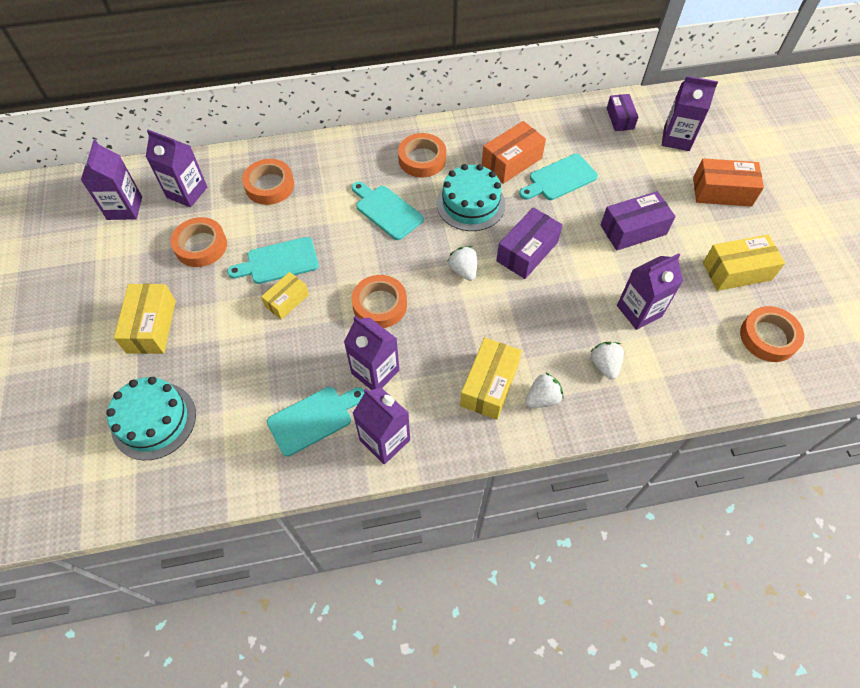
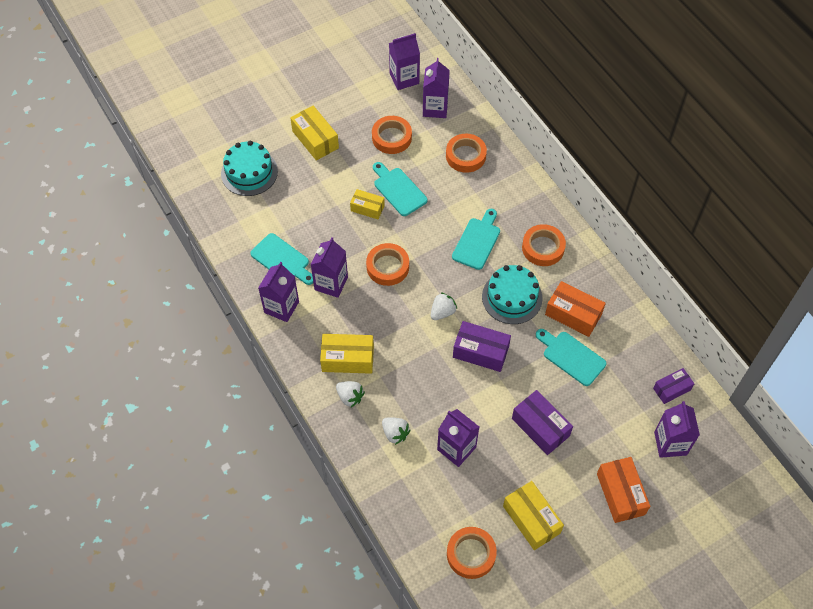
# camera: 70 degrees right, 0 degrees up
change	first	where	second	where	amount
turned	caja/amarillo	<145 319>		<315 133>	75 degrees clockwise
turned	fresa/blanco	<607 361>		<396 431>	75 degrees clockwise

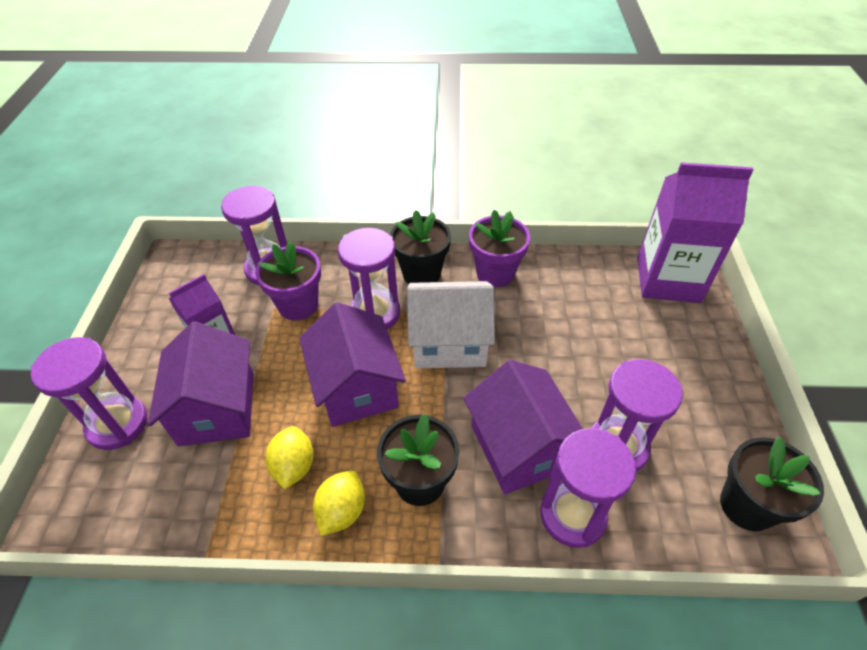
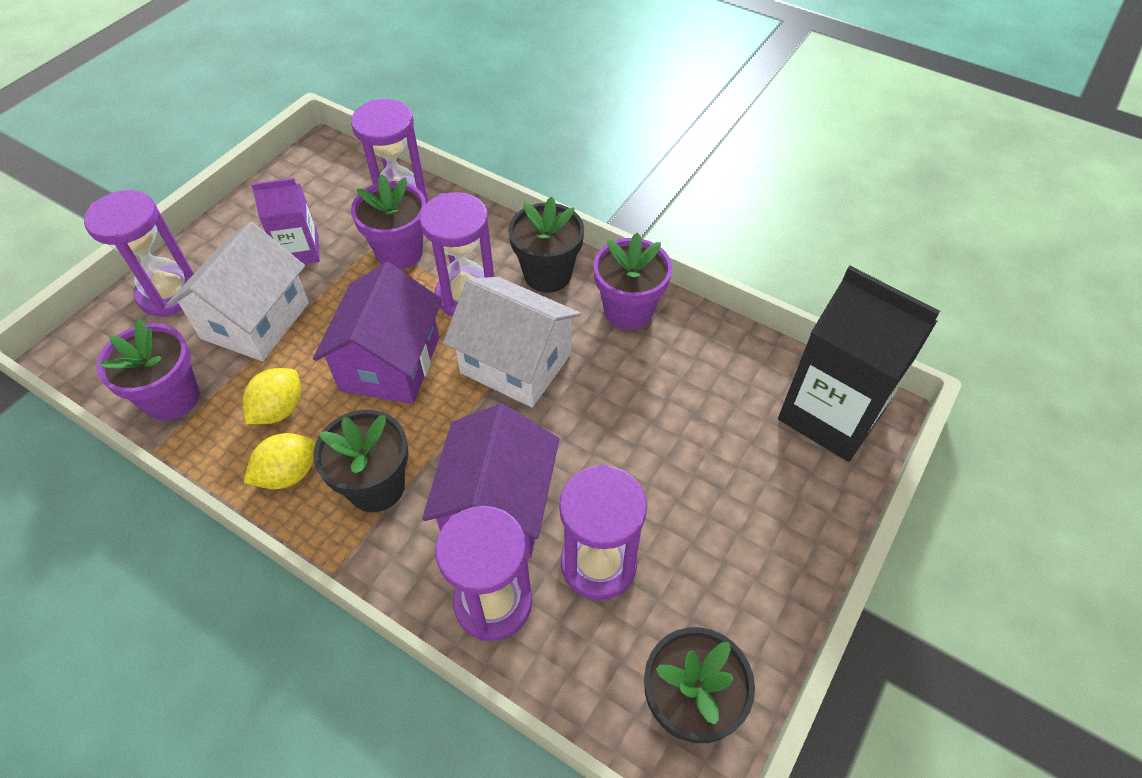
# camera: 30 degrees right, 5 degrees up
change	first	where	second	where	amount
added			maceta/morado	<147 369>	
recoloured	casa/morado	<201 383>	casa/blanco	<238 291>	
recoloured	cartón de leche/morado	<695 232>	cartón de leche/negro	<859 364>	

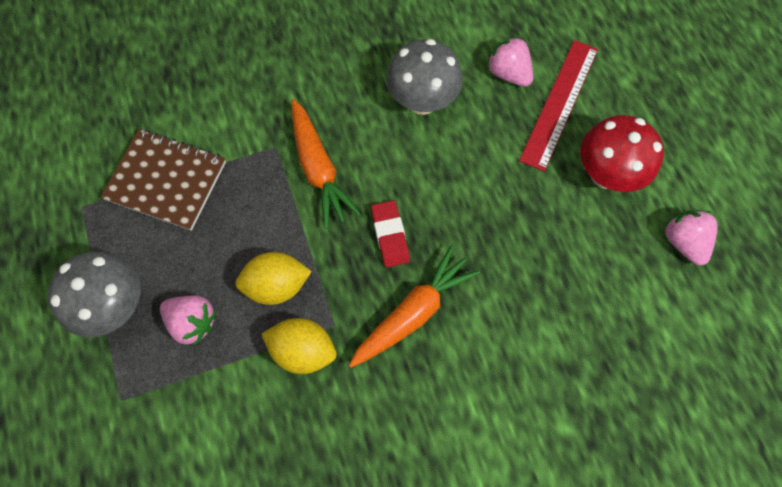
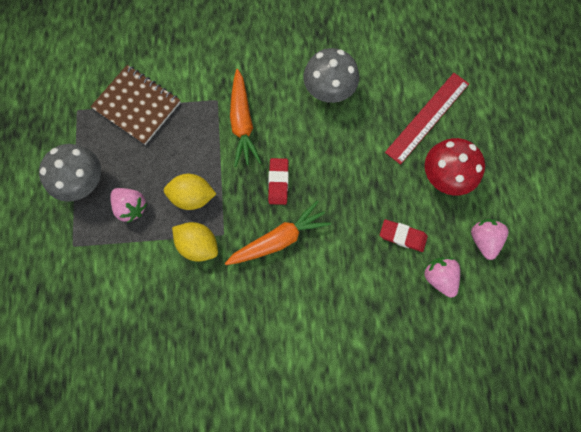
# camera: 15 degrees right, 5 degrees up
change	first	where	second	where	amount
added			goma de borrar/rojo	<404 235>	
moved	fresa/rosa	<510 62>		<441 277>	

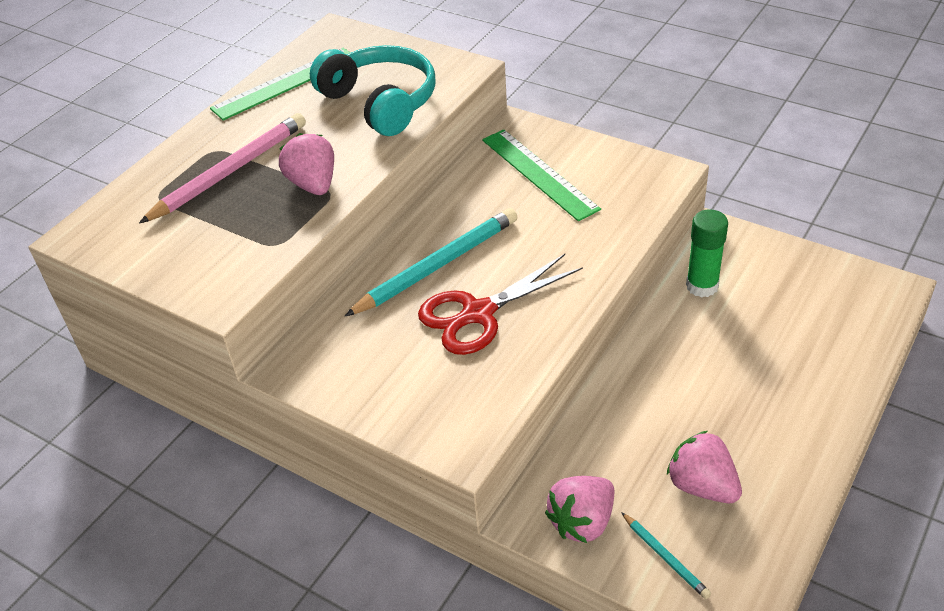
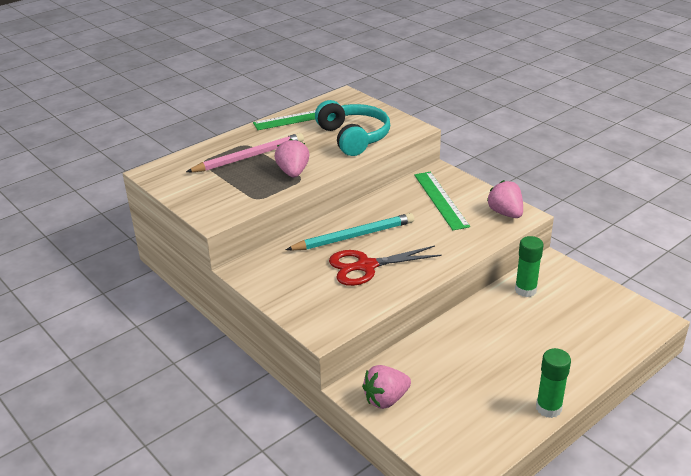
# camera: 15 degrees right, 10 degrees down
change	first	where	second	where	amount
removed	lápiz/turquesa	<666 555>			
added			barra de pegamento/verde	<553 383>	
moved	fresa/rosa	<704 467>		<505 199>	

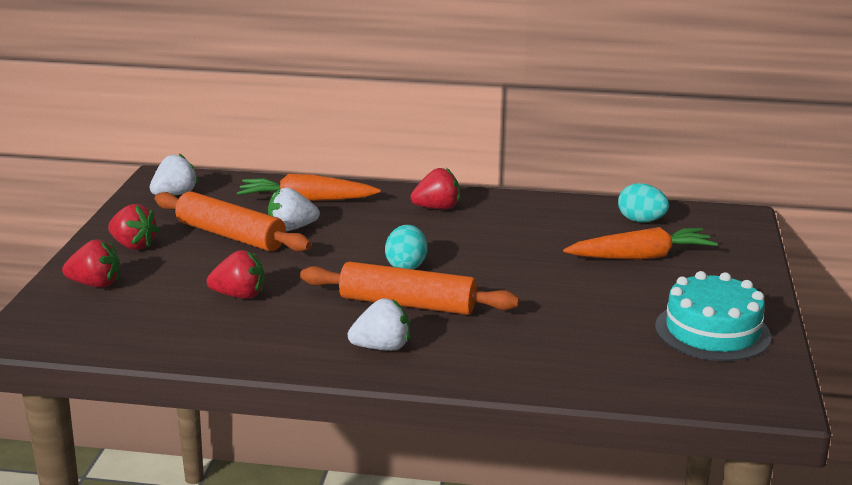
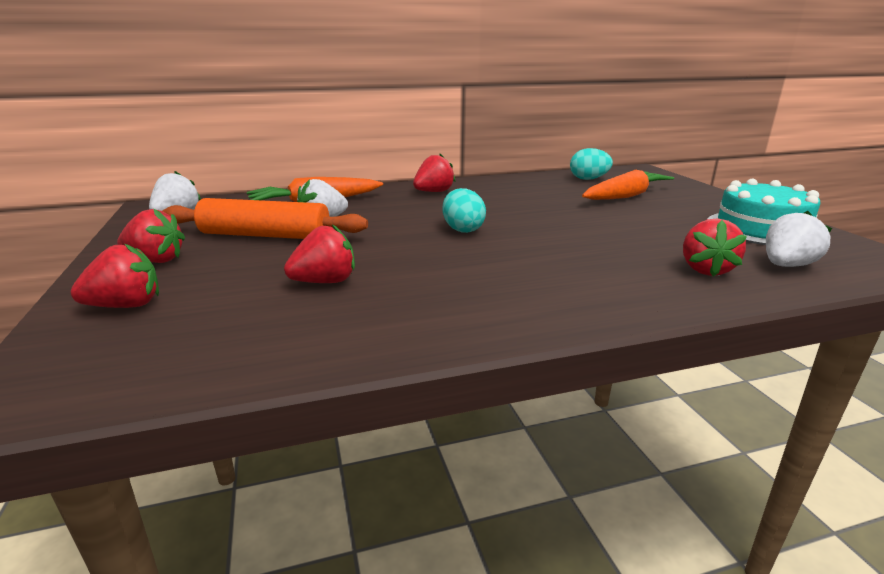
# camera: 25 degrees left, 0 degrees up
change	first	where	second	where	amount
removed	rodillo/naranja	<409 288>			
added			fresa/rojo	<715 247>	
moved	fresa/blanco	<379 324>		<799 239>	

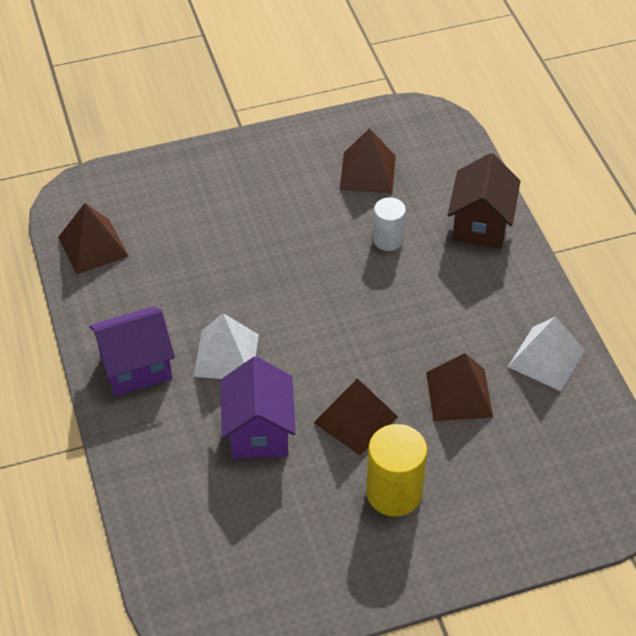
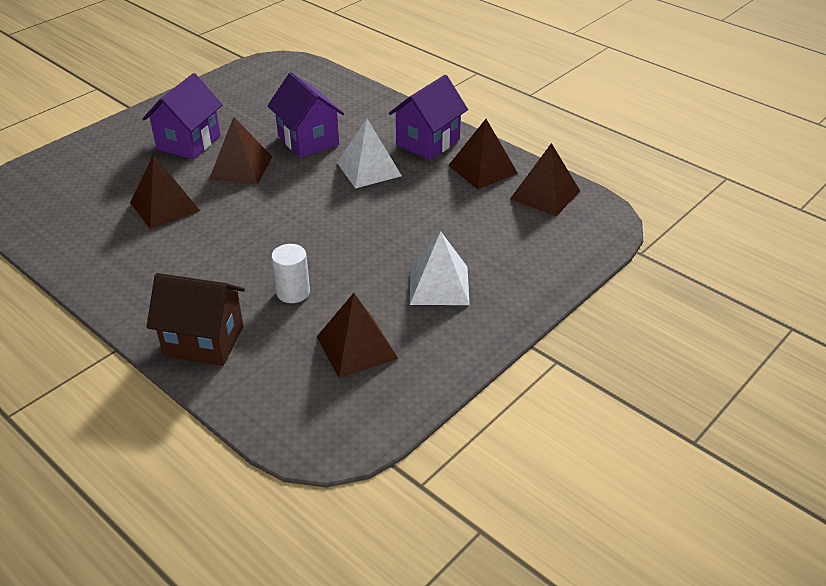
# camera: 150 degrees right, 10 degrees down
change	first	where	second	where	amount
added			pirámide/marrón	<483 154>	
moved	pirámide/blanco	<546 353>		<440 268>	
replaced	cilindro/amarillo	<396 470>	casa/morado	<183 116>	
turned	casa/marrón	<484 201>		<196 319>	60 degrees counterclockwise

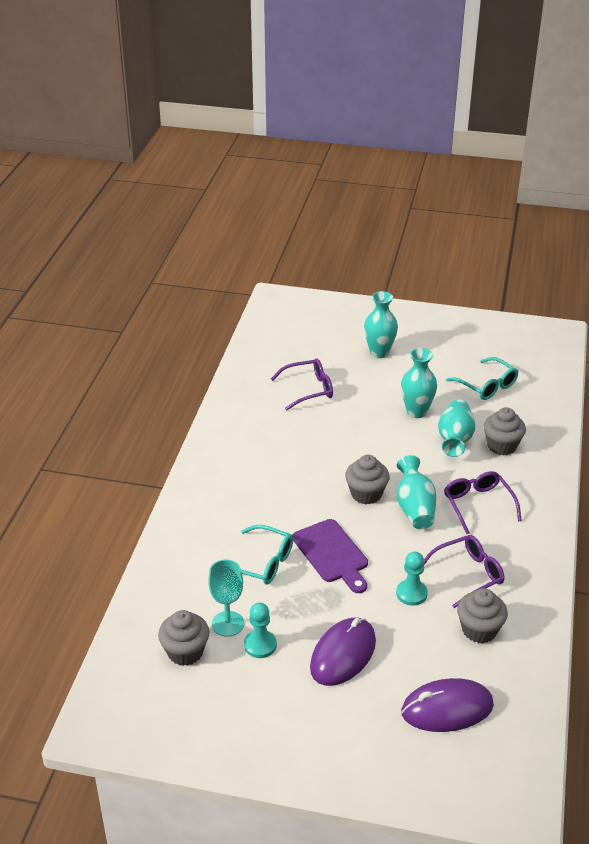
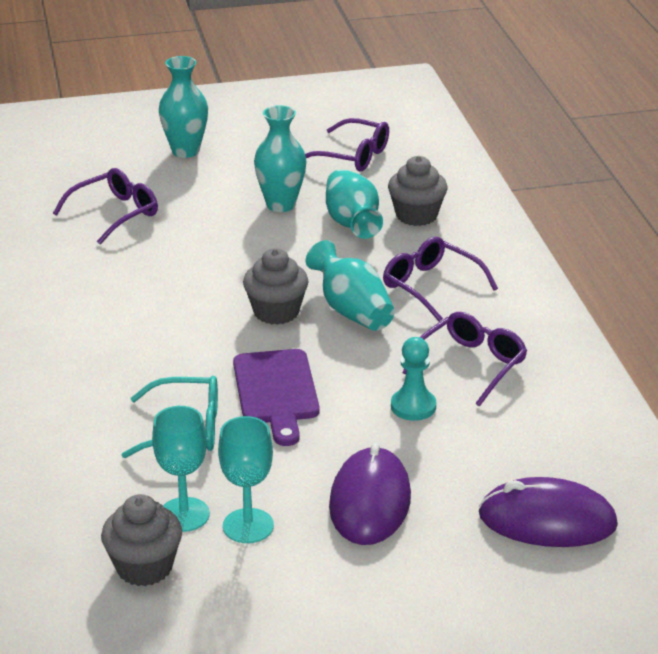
# camera: 25 degrees left, 5 degrees down
change	first	where	second	where	amount
removed	magdalena/gris	<482 615>			
replaced	peón/turquesa	<260 630>	copa/turquesa	<246 479>	
recoloured	gafas/turquesa	<482 378>	gafas/morado	<347 144>	
turned	tabla de cortar/morado	<330 556>		<276 397>	45 degrees clockwise
turned	ratón/morado	<447 705>		<548 512>	45 degrees clockwise

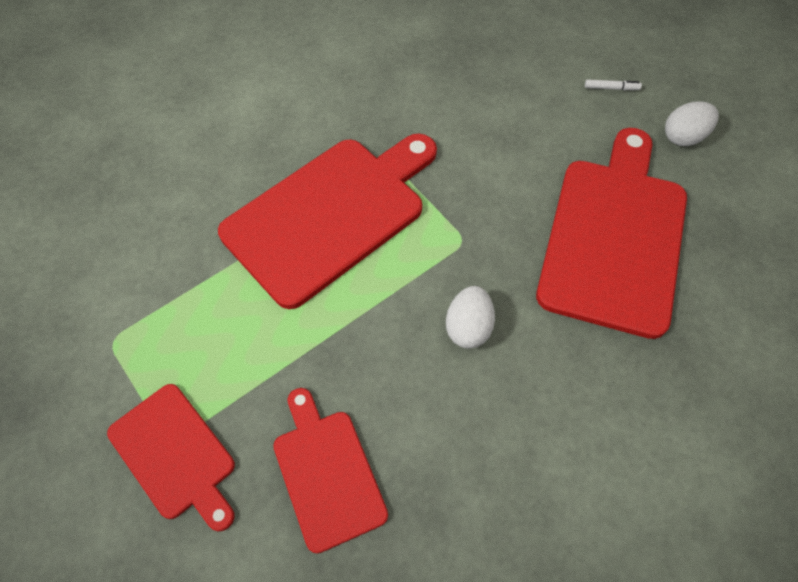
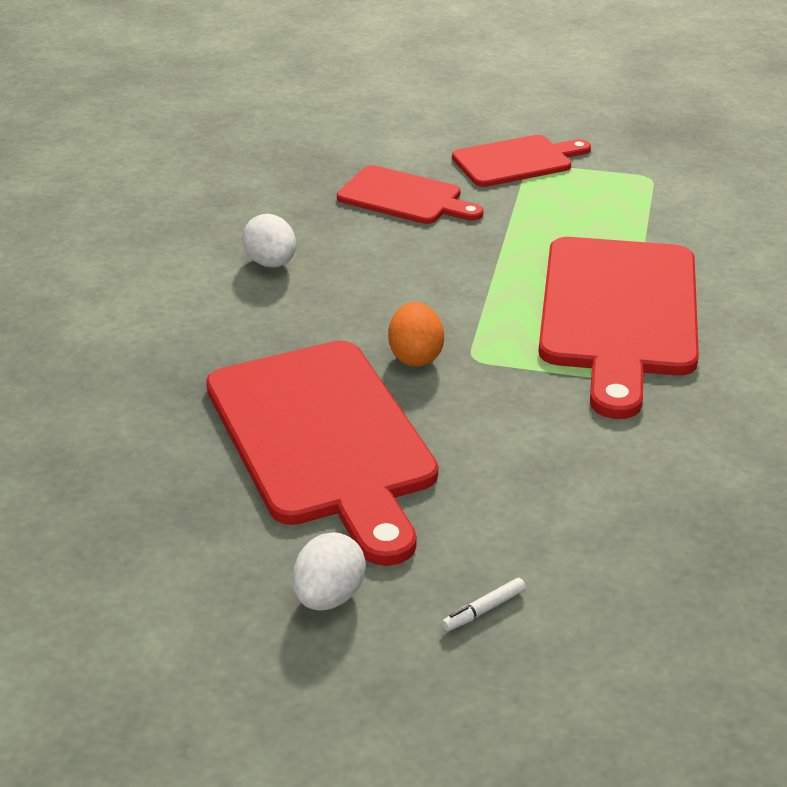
# camera: 140 degrees right, 25 degrees down
change	first	where	second	where	amount
added			huevo/naranja	<416 334>	
moved	huevo/blanco	<470 317>		<269 241>	
turned	tabla de cortar/rojo	<171 458>		<521 161>	150 degrees clockwise

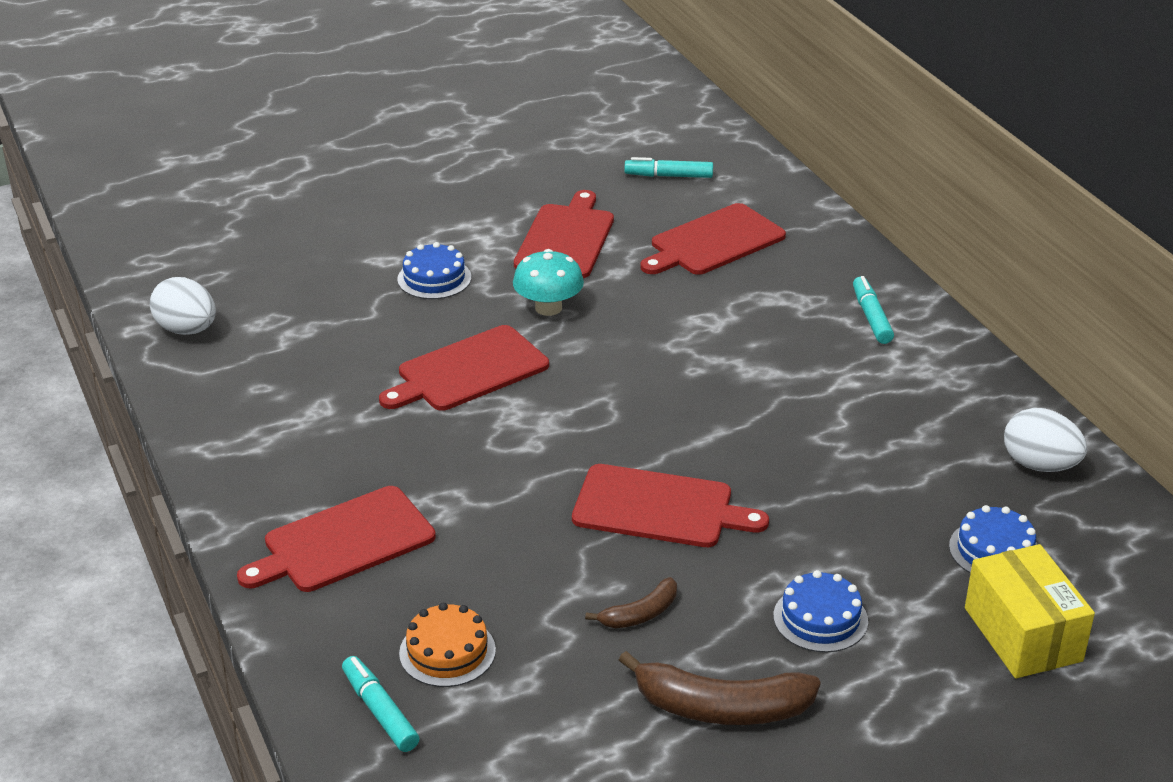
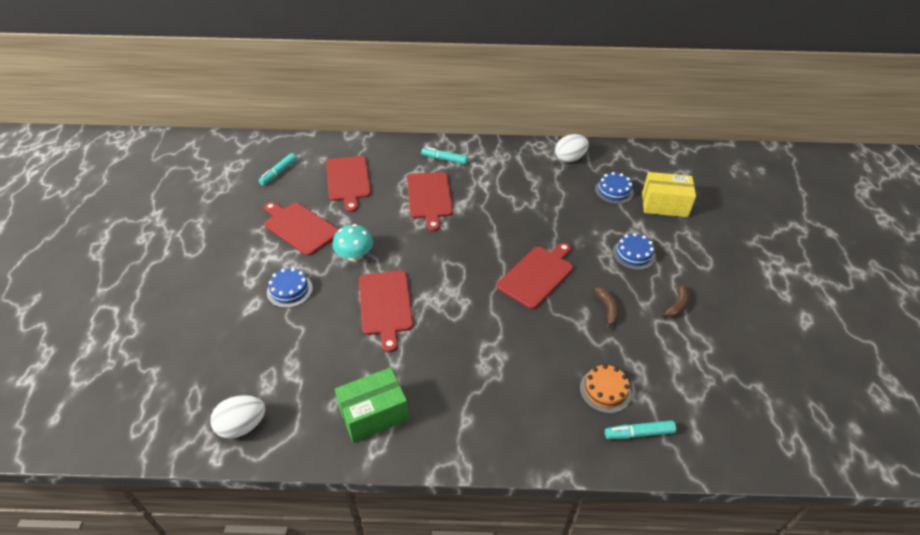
# camera: 65 degrees left, 10 degrees up
change	first	where	second	where	amount
added			caja/verde	<372 405>	
moved	tabla de cortar/rojo	<336 539>		<430 201>	
resized	plátano/marrón	<720 688>		<675 300>	x0.55

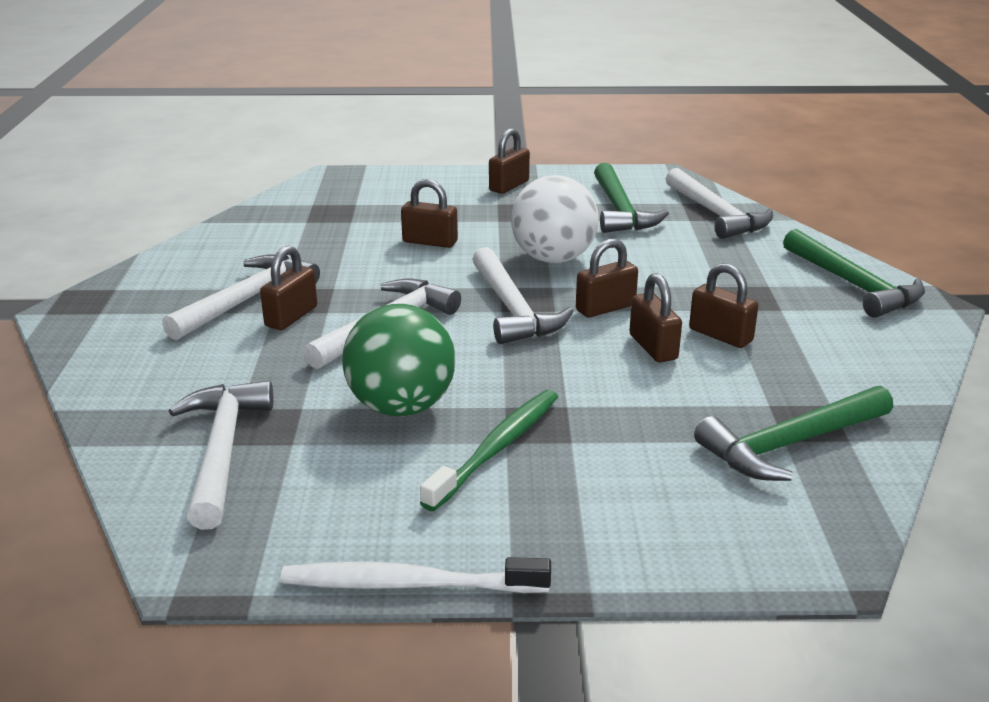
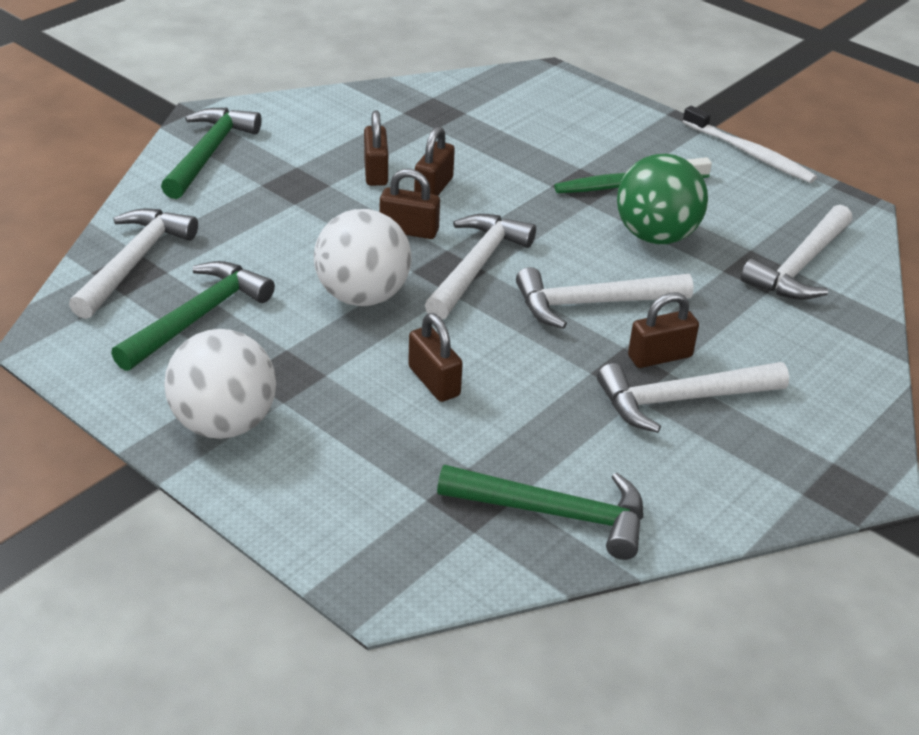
# camera: 140 degrees left, 10 degrees up
change	first	where	second	where	amount
moved	martillo/verde	<793 433>		<540 512>	
replaced	candado/marrón	<509 161>	pelota/blanco	<220 384>	

